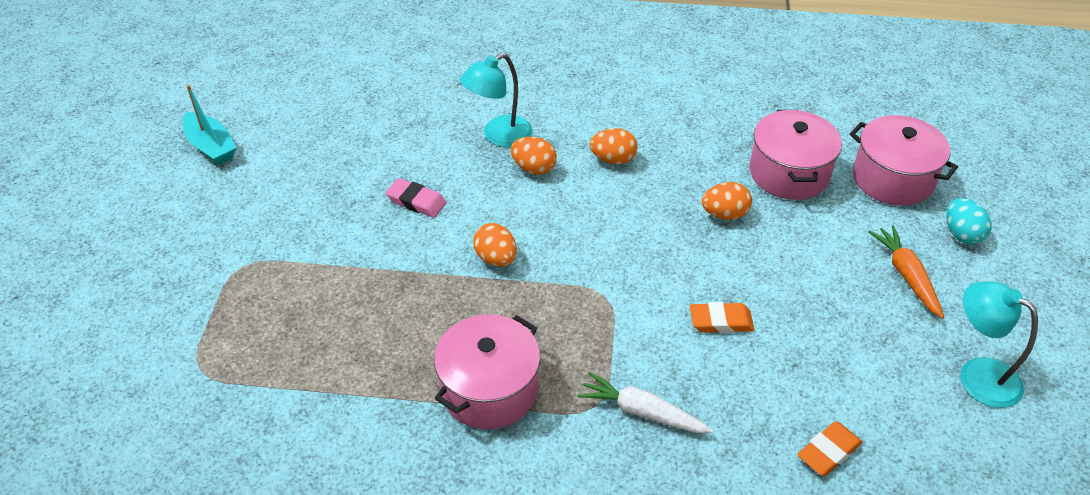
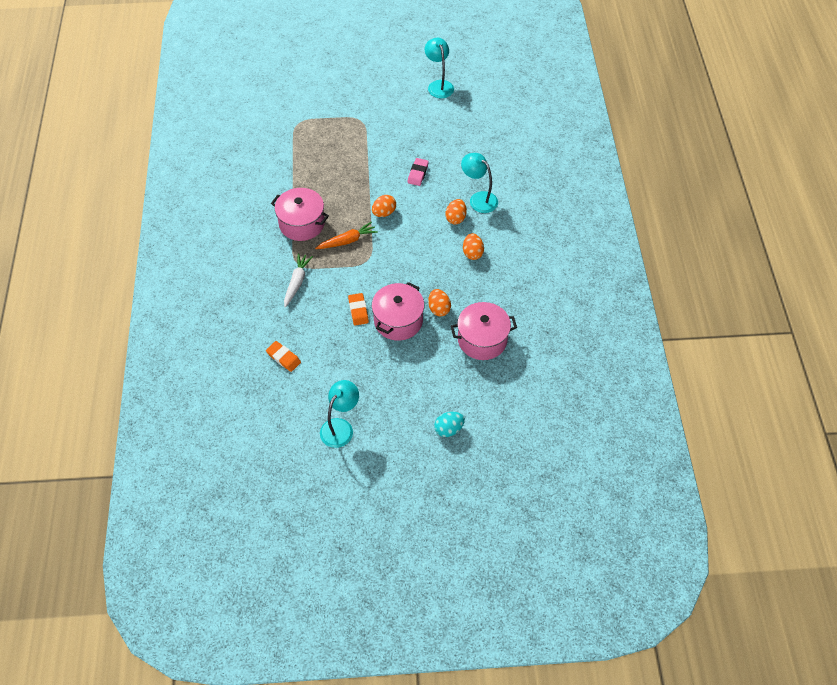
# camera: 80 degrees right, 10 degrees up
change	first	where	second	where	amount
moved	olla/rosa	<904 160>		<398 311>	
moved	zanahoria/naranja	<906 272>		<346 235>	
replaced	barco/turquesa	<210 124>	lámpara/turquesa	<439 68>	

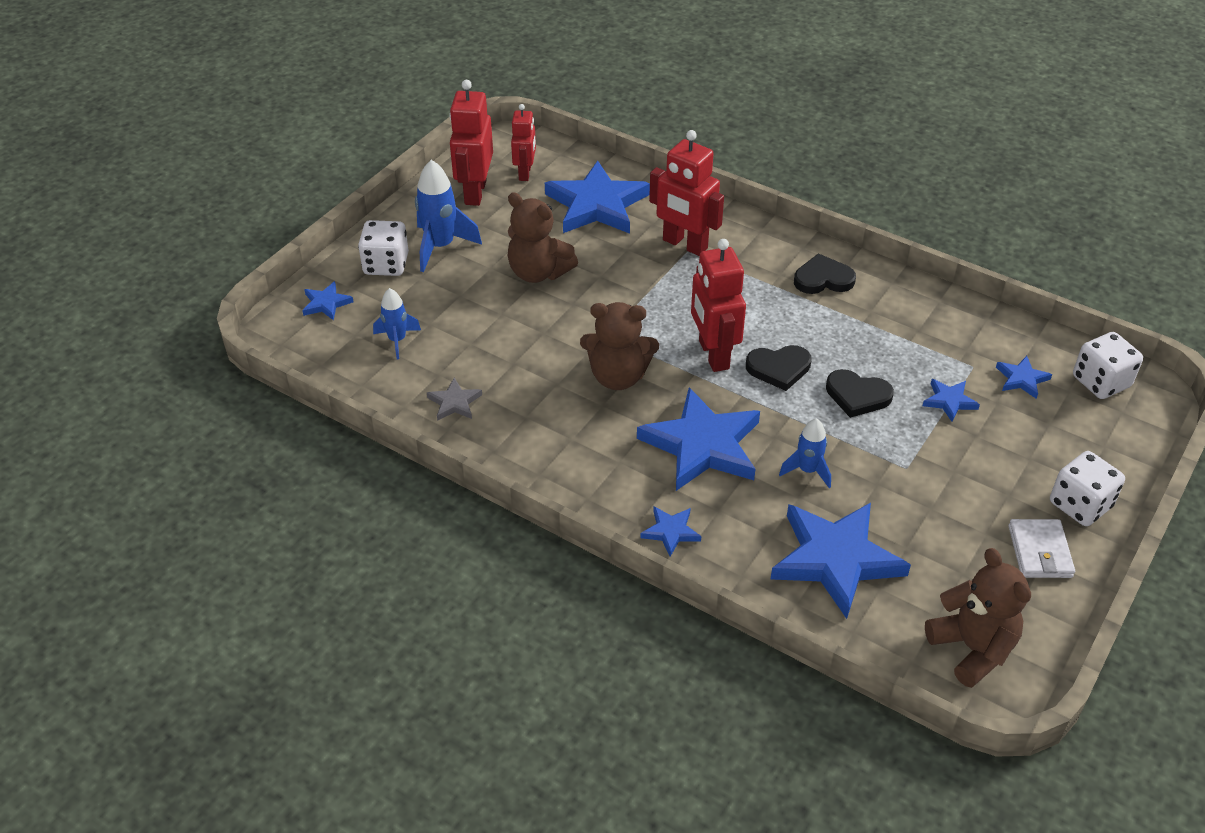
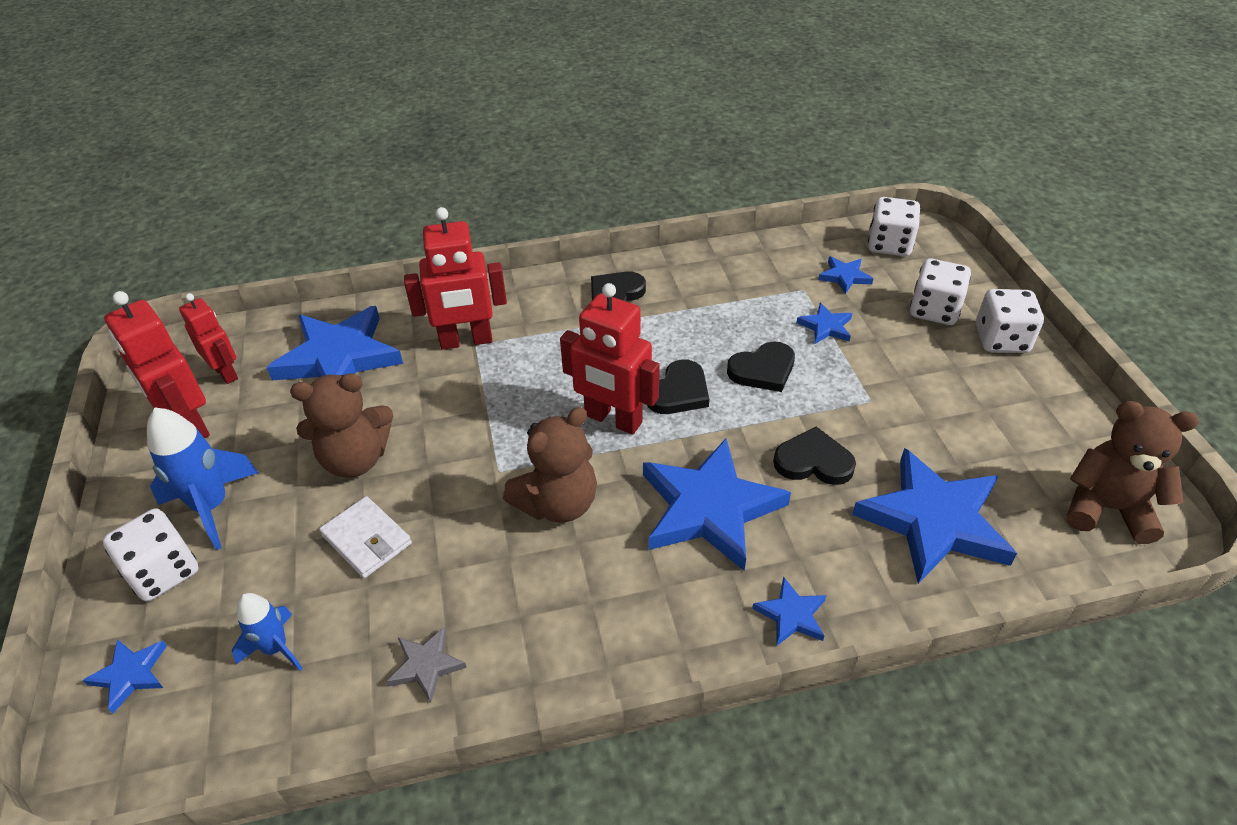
# camera: 45 degrees left, 0 degrees up
change	first	where	second	where	amount
added			dado/blanco	<940 291>	
moved	cartera/blanco	<1042 548>		<365 537>	
replaced	cohete/azul	<805 453>	corazón/negro	<814 455>	

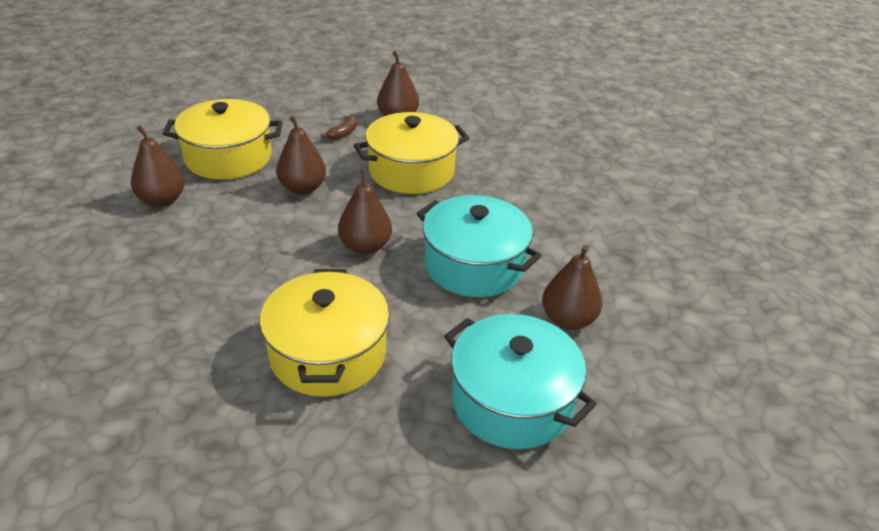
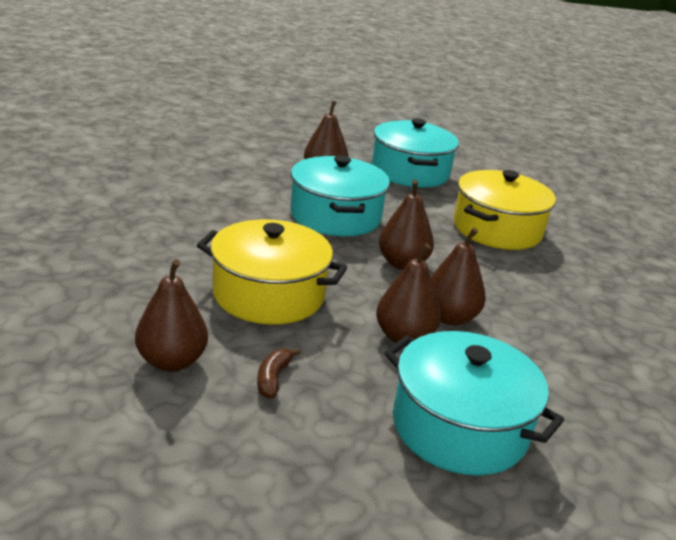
# camera: 140 degrees left, 10 degrees down
change	first	where	second	where	amount
moved	pera/marrón	<158 166>		<458 277>	
recoloured	olla/amarillo	<223 139>	olla/turquesa	<474 403>	
turned	plátano/marrón	<339 127>		<279 373>	60 degrees counterclockwise

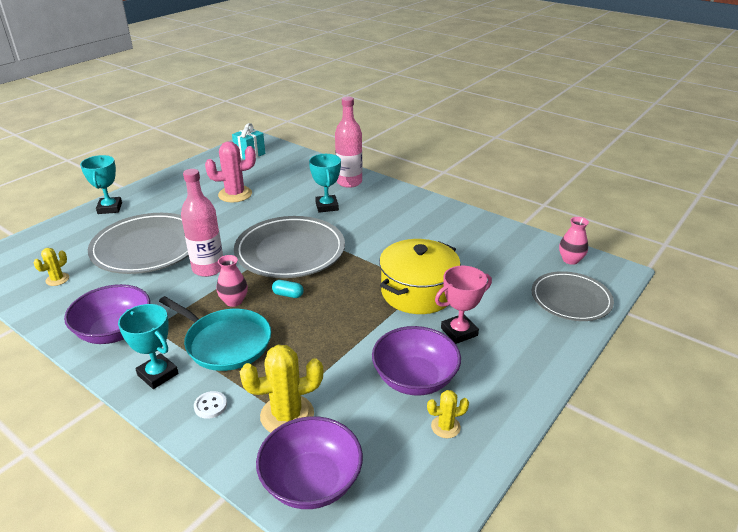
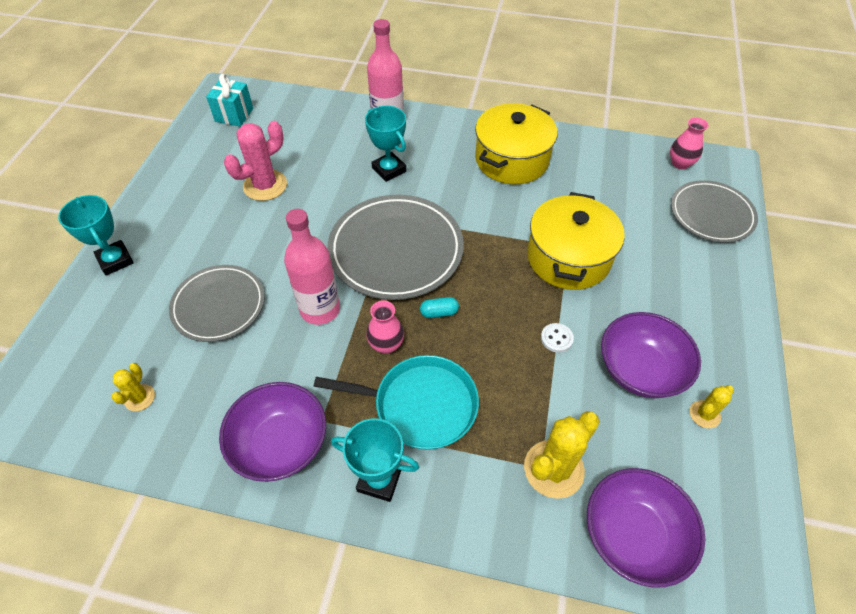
# camera: 25 degrees left, 20 degrees up
change	first	where	second	where	amount
removed	trofeo/rosa	<463 305>			
added			olla/amarillo	<516 143>	
moved	botón/blanco	<210 405>		<557 338>	
resized	plato/gris	<138 243>		<217 303>	x0.65

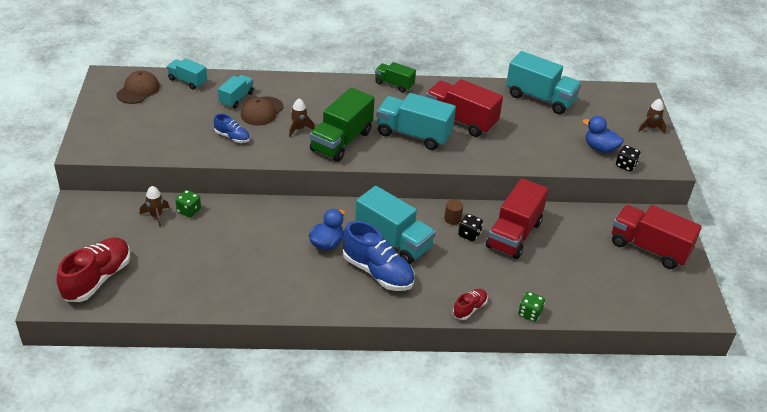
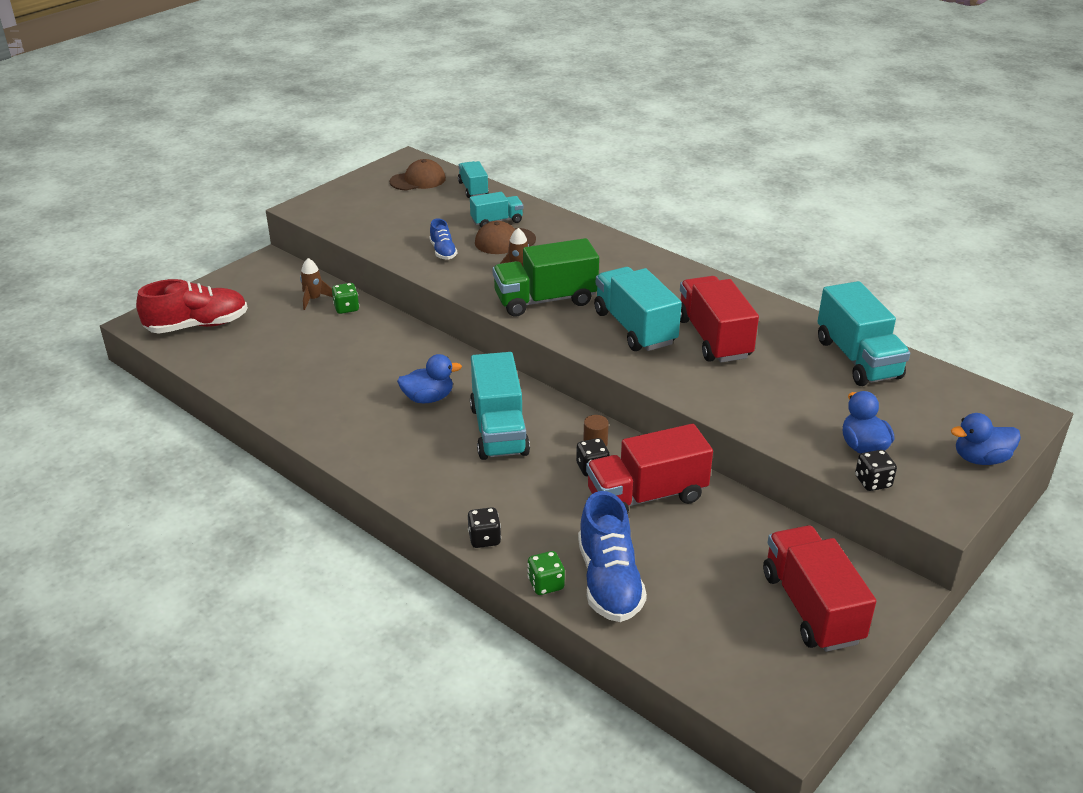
# camera: 45 degrees right, 5 degrees down
change	first	where	second	where	amount
removed	camión/verde	<395 77>			
moved	zapato/azul	<378 256>		<612 556>	
replaced	zapato/rojo	<470 304>	dado/negro	<484 527>	
replaced	cohete/marrón	<652 116>	pato/azul	<986 439>	

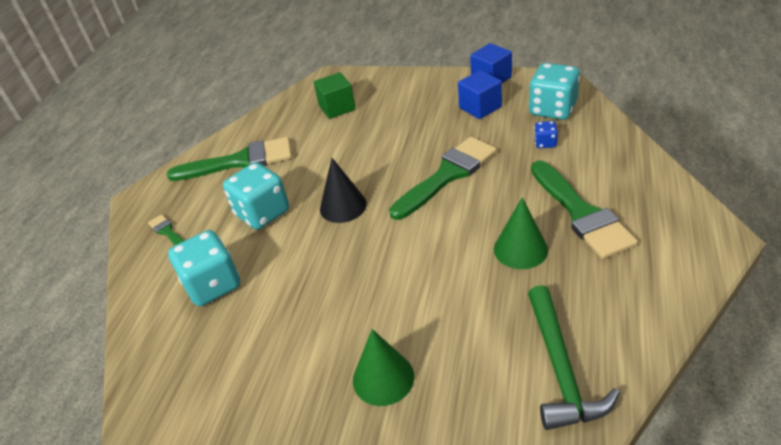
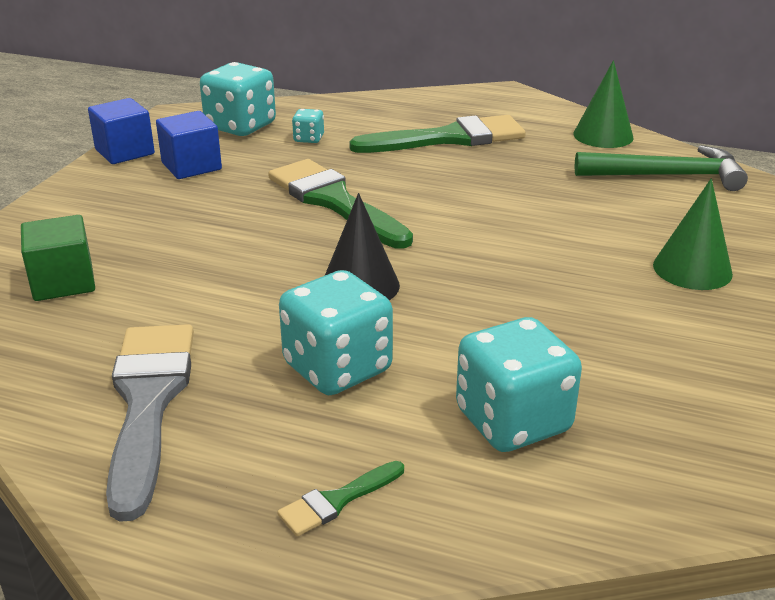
# camera: 90 degrees left, 10 degrees down
change	first	where	second	where	amount
moved	cono/verde	<521 233>		<603 104>	
recoloured	pincel/verde	<229 159>	pincel/gris	<150 423>	
recoloured	dado/azul	<546 134>	dado/turquesa	<308 126>	

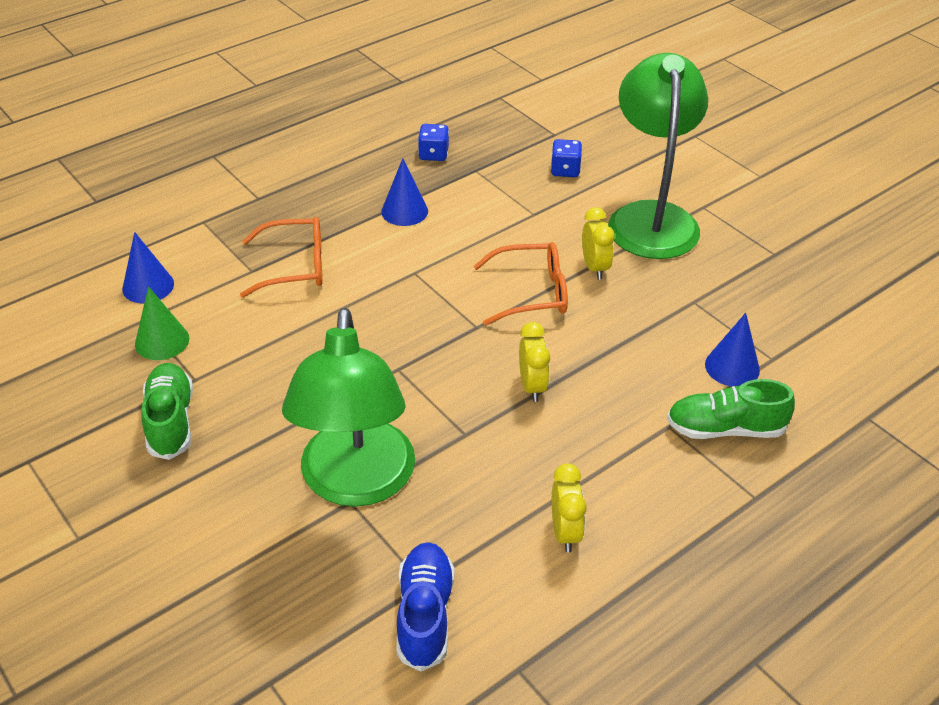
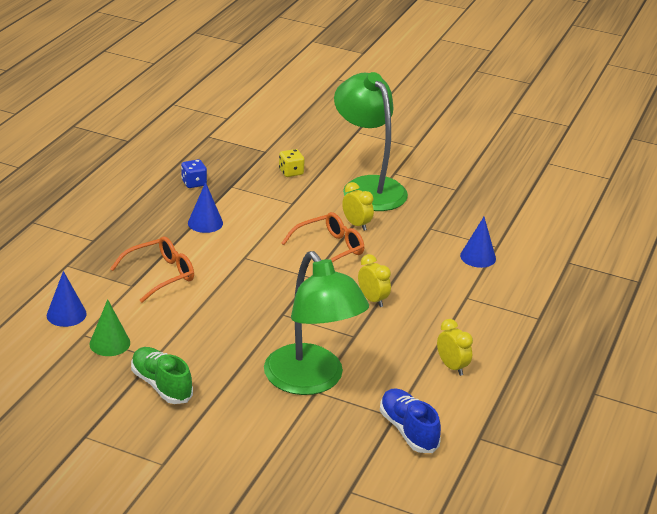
# camera: 30 degrees left, 10 degrees down
change	first	where	second	where	amount
removed	zapato/verde	<731 409>			
recoloured	dado/azul	<566 158>	dado/amarillo	<292 163>	

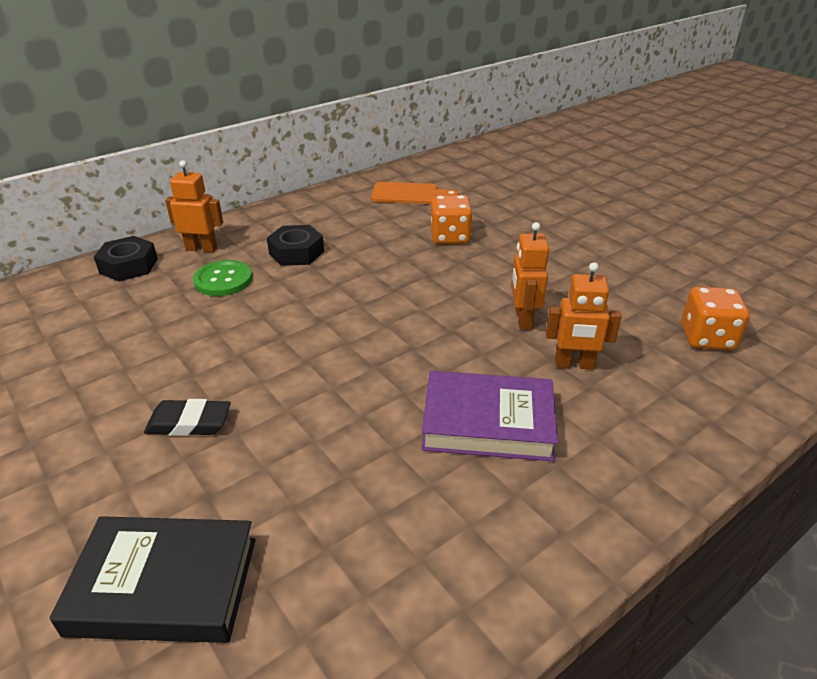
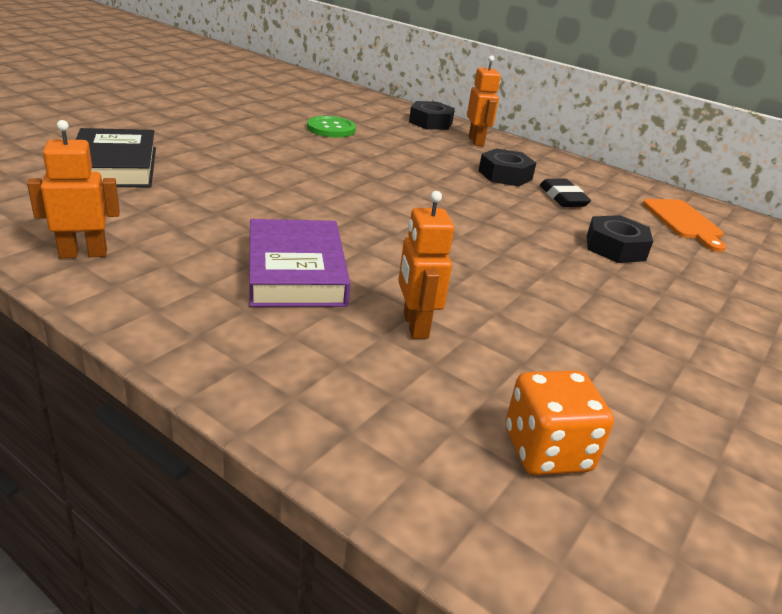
# camera: 70 degrees right, 5 degrees down
change	first	where	second	where	amount
moved	goma de borrar/negro	<187 417>		<565 193>	
moved	botón/verde	<222 278>		<331 127>	
moved	robot/naranja	<530 276>		<73 189>	
replaced	dado/naranja	<452 219>	tuerca/negro	<620 239>	

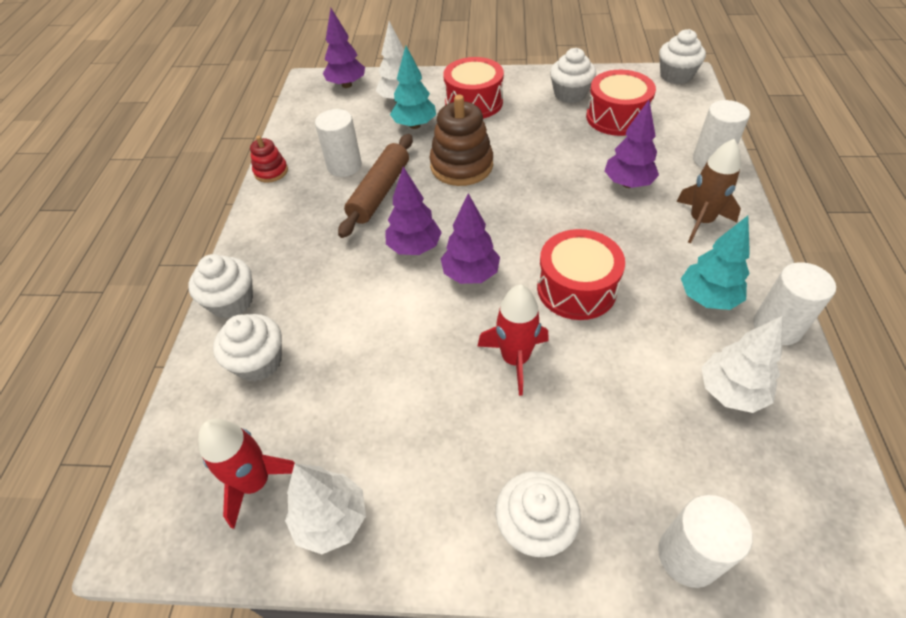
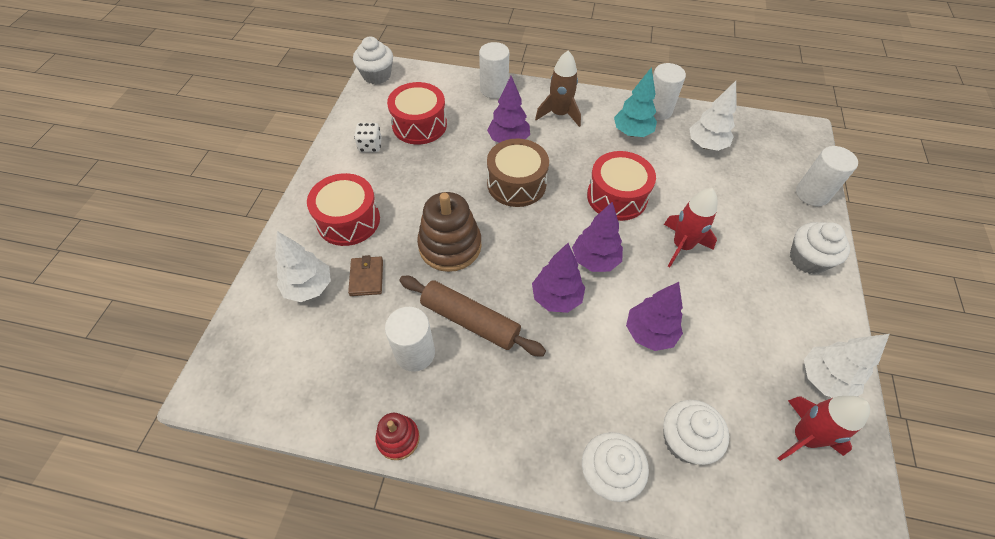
# camera: 85 degrees left, 5 degrees up
change	first	where	second	where	amount
added			tambor/marrón	<518 172>	
moved	árbol/morado	<344 48>		<654 316>	
replaced	árbol/turquesa	<413 87>	cartera/marrón	<365 275>	
replaced	magdalena/blanco	<573 75>	dado/blanco	<368 137>	

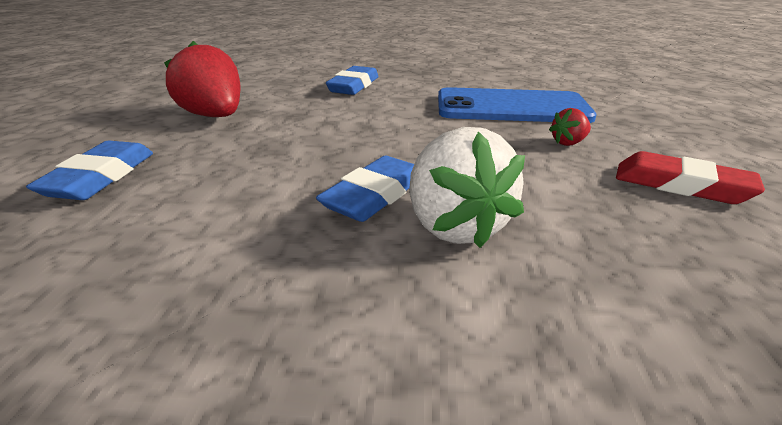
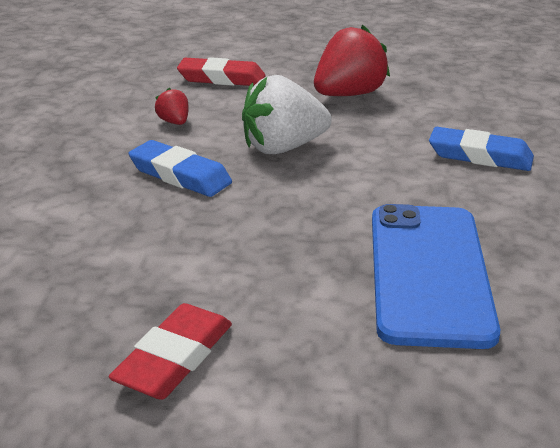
# camera: 90 degrees right, 0 degrees up
change	first	where	second	where	amount
moved	fresa/blanco	<467 187>		<287 114>	
moved	fresa/rojo	<570 127>		<172 106>	
recoloured	goma de borrar/azul	<89 170>	goma de borrar/rojo	<221 71>	

